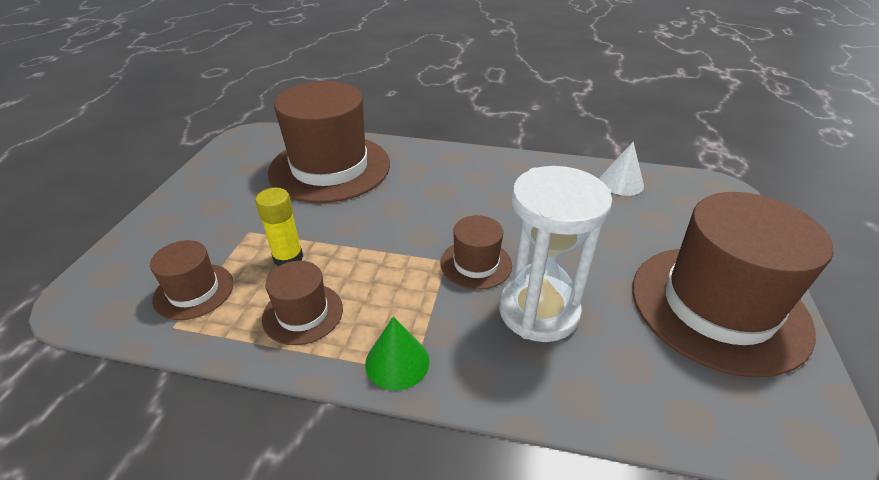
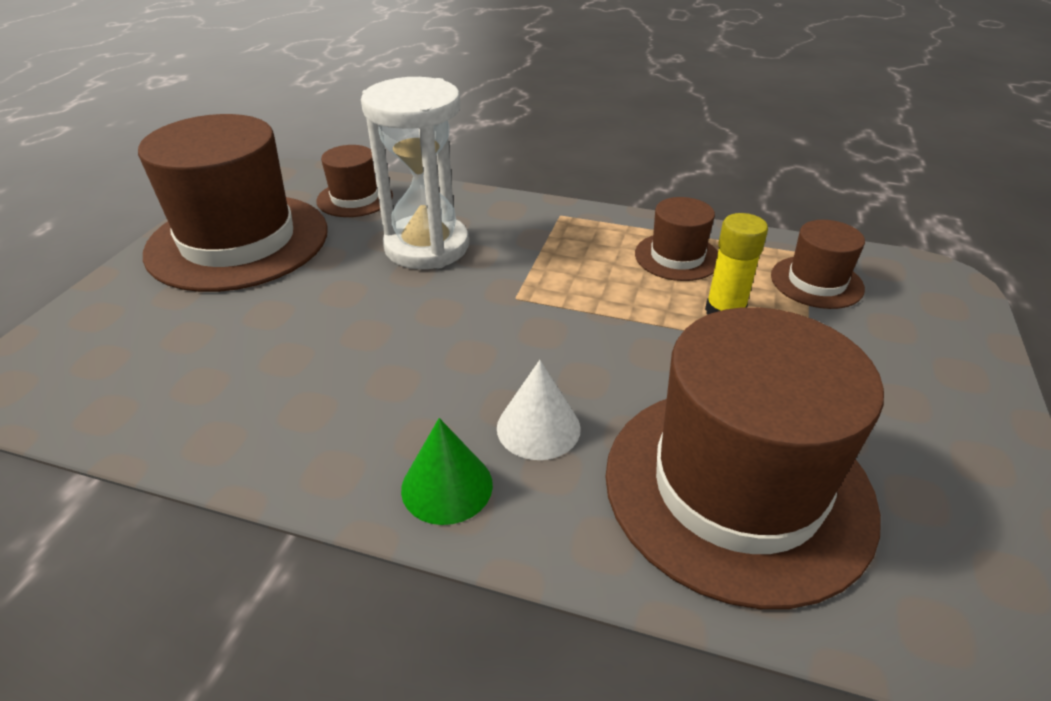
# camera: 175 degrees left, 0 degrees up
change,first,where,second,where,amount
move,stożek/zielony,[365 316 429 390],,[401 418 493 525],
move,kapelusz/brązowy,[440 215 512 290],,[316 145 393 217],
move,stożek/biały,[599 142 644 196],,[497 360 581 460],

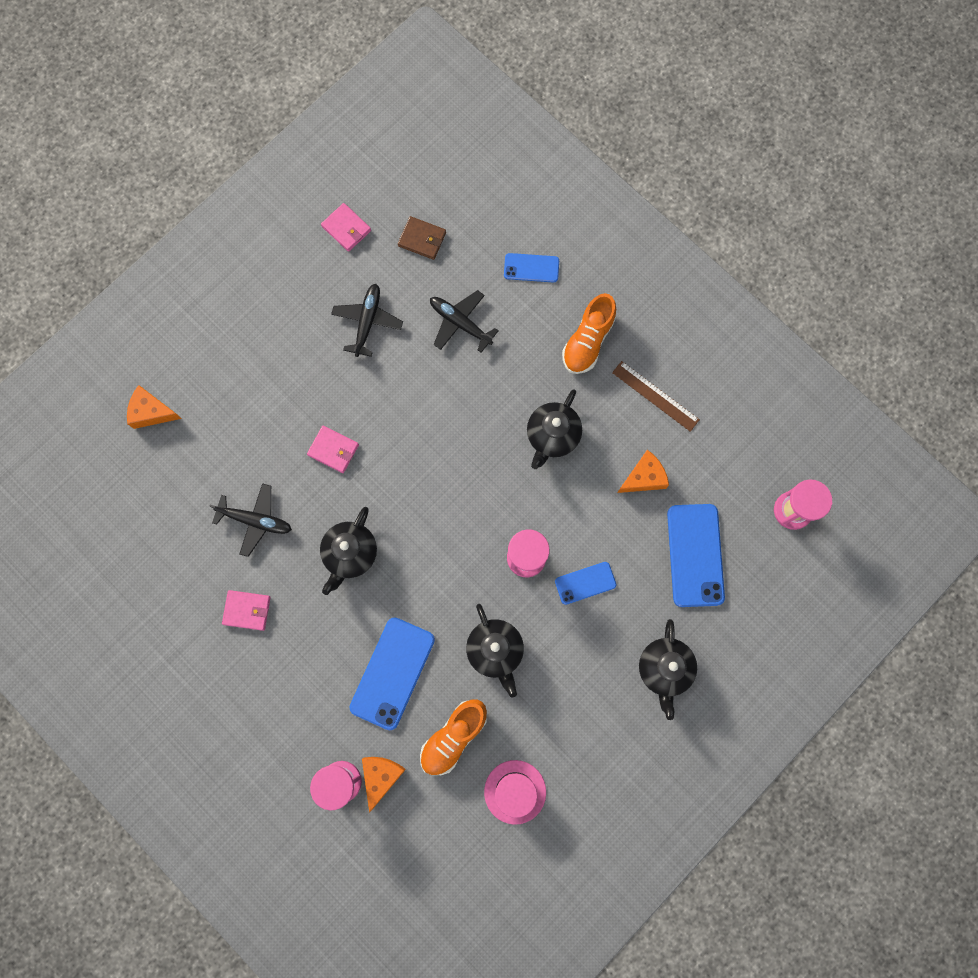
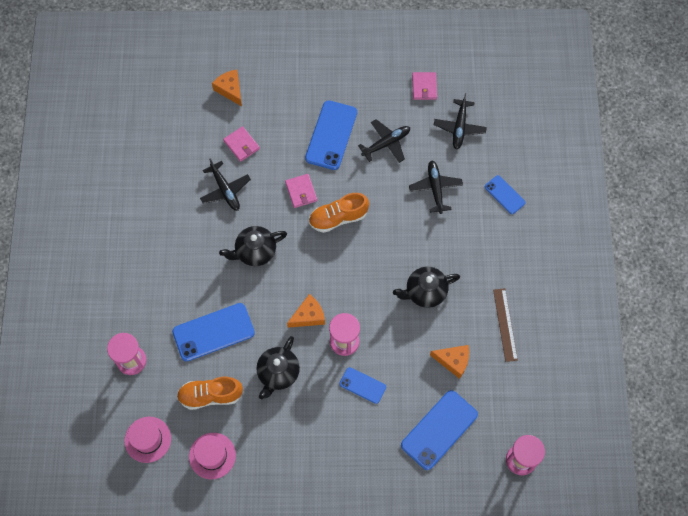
# camera: 45 degrees right, 10 degrees down
change,first,where,second,where,amount
delete,imbryk/czarny,[639 619 697 720],,,
insert,,,kapelusz/różowy,[124 417 171 463],
insert,,,telefon/niebieski,[305 100 357 170],
move,portfel/różowy,[222 590 271 631],,[223 126 260 162],
move,ser/pomarańczowy,[362 757 406 813],,[287 294 325 328],
move,but/pomarańczowy,[562 293 616 374],,[309 193 369 233],
replace,portfel/brązowy,[398 216 446 260],samolot/czarny,[434 93 487 150],

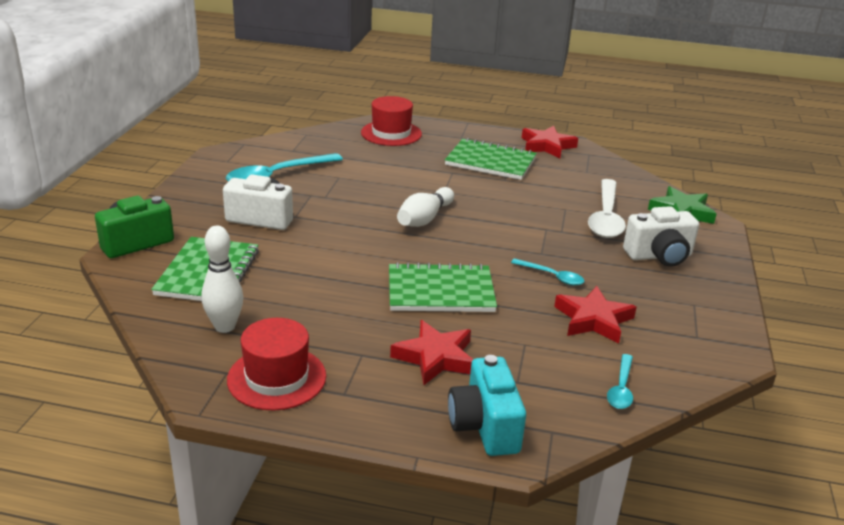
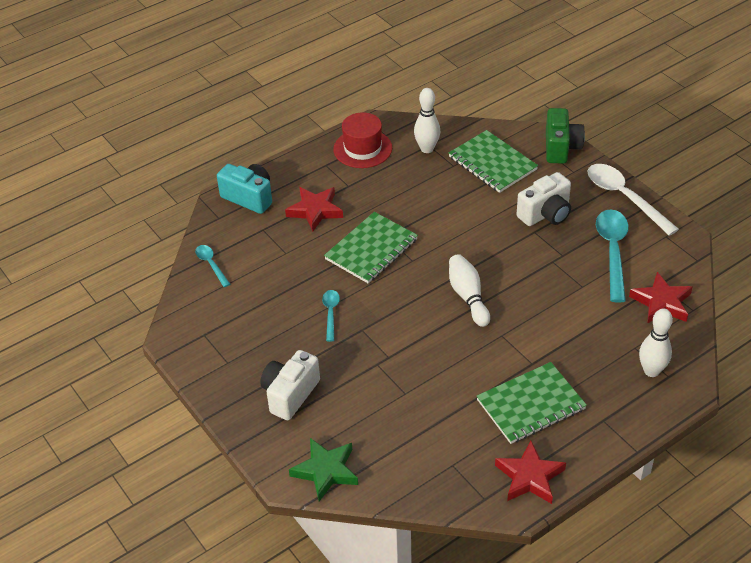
# camera: 135 degrees right, 15 degrees up
change,first,where,second,where,amount
move,gwiazda/czerwony,[554 286 637 344],,[629 272 692 324],
move,łyżka/biały,[588 179 626 238],,[587 164 679 236],
replace,kapelusz/czerwony,[361 96 422 146],kręgiel/biały,[639 309 673 377],
rotate,łyżka/turkusowy,[511 258 584 286],,[322 290 340 342],105 degrees clockwise

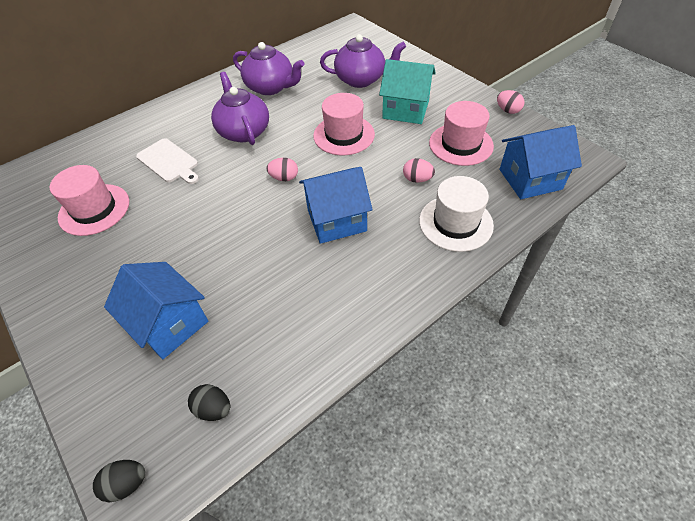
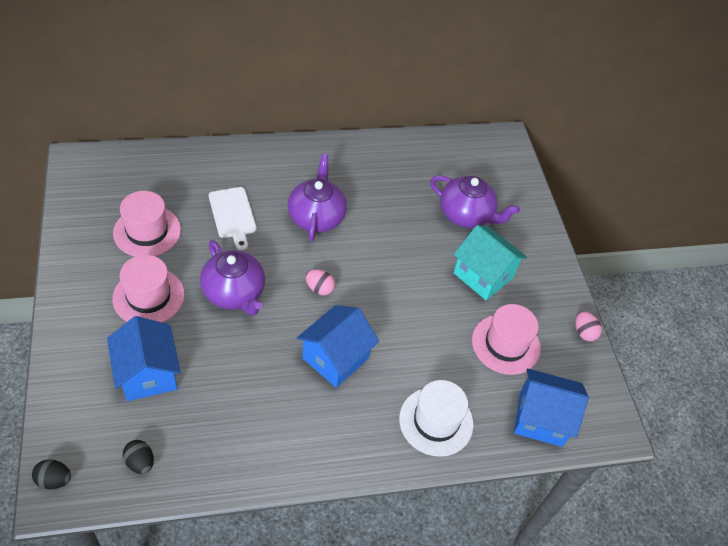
# camera: 20 degrees right, 0 degrees up
change,first,where,second,where,amount
delete,jajko/różowy,[403 158 435 183],,,
move,imbryk/fioletowy,[233 42 304 95],,[200 240 265 316],
move,kapelusz/różowy,[313 93 375 156],,[112 255 185 323],
rotate,domek/niebieski,[299 167 373 244],,[297 305 379 388],60 degrees counterclockwise

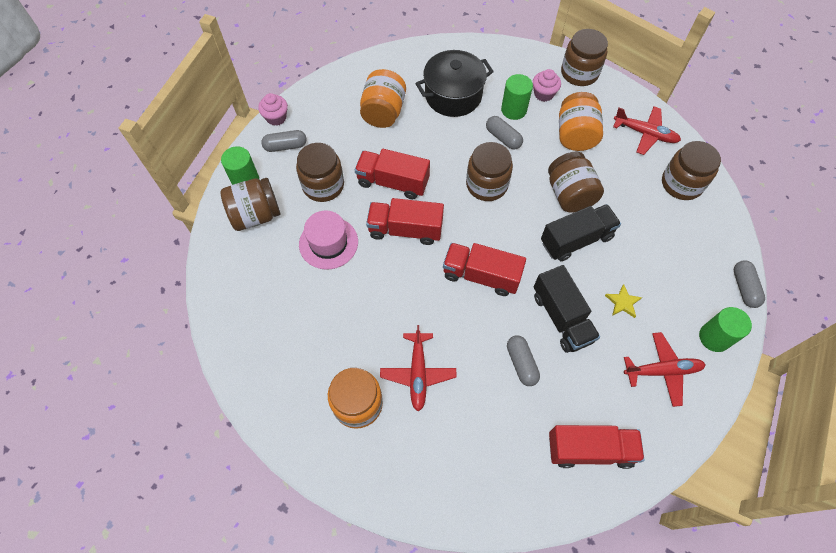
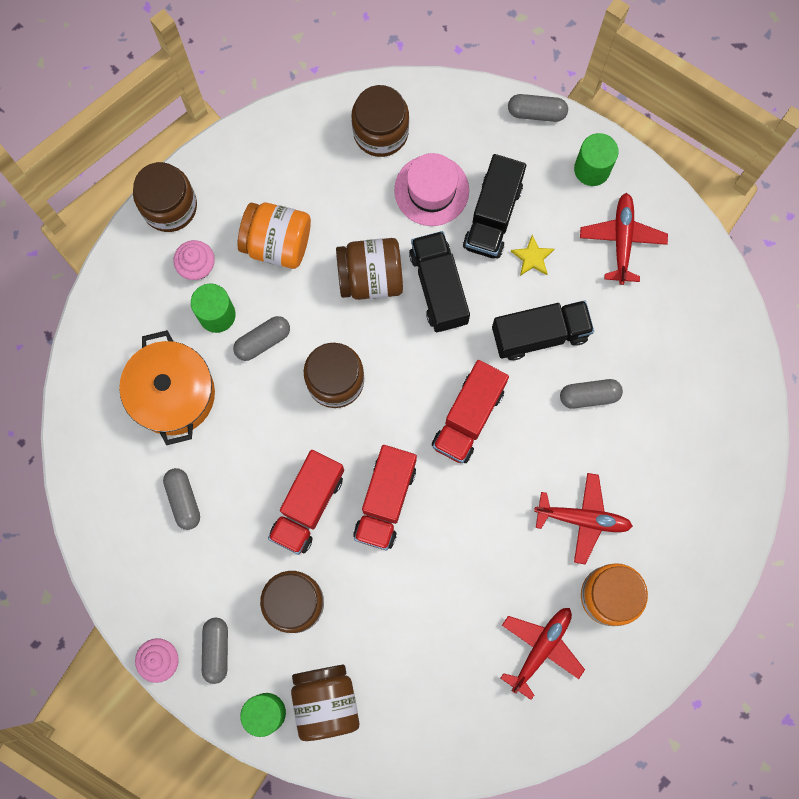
# camera: 80 degrees left, 15 degrees up
change,first,where,second,where,amount
delete,ciężarówka/czerwony,[549 425 645 469],,,
insert,,,ciężarówka/czarny,[463 154 526 258],
move,kapelusz/różowy,[299 211 358 270],,[394 153 469 226],
move,samolot/czerwony,[613 106 681 155],,[501 608 585 700],
replace,słoik/pomarańczowy,[360 69 406 128],kapsułka/szary,[163 468 200 530],
recolor,garnek/czarny,[416 50 494 117],garnek/pomarańczowy,[119 330 215 445],

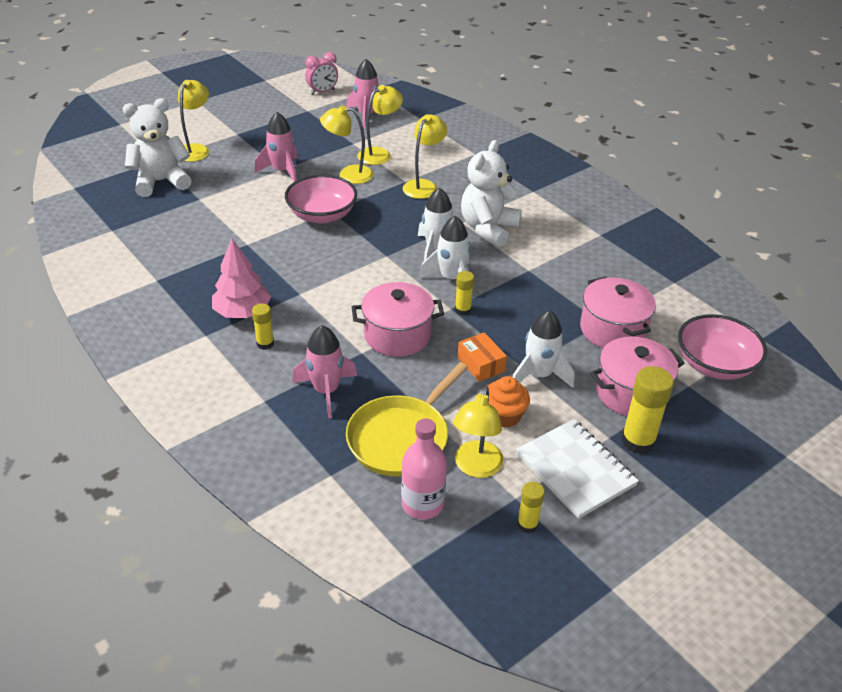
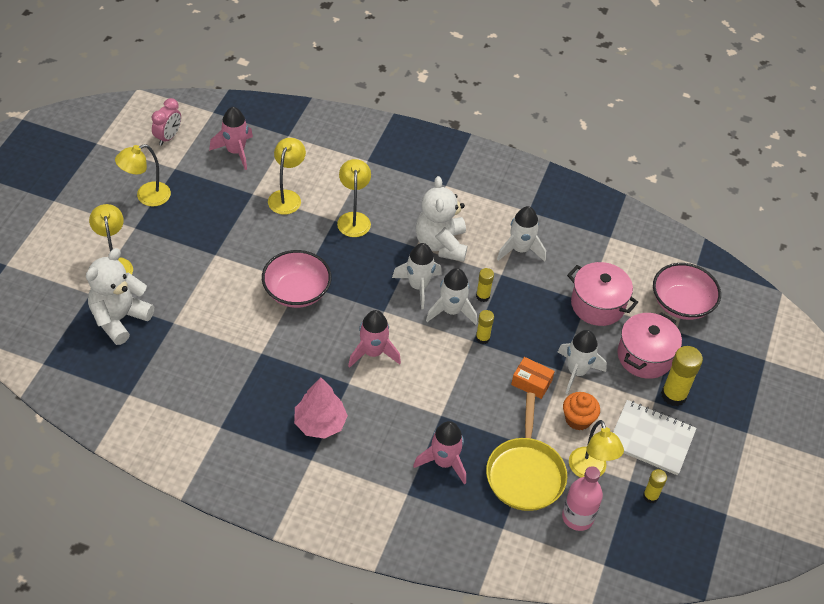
# camera: 35 degrees left, 10 degrees up
change,first,where,second,where,amount
delete,garnek/różowy,[352 282 444 357],,,
insert,,,rakieta/biały,[497 206 546 262],
move,klej w sztyfcie/żółty,[252 303 274 350],,[476 268 494 302],
move,rakieta/różowy,[255 112 298 182],,[348 310 401 368],
move,lampka/żółty,[320 105 374 184],,[115 144 171 206],

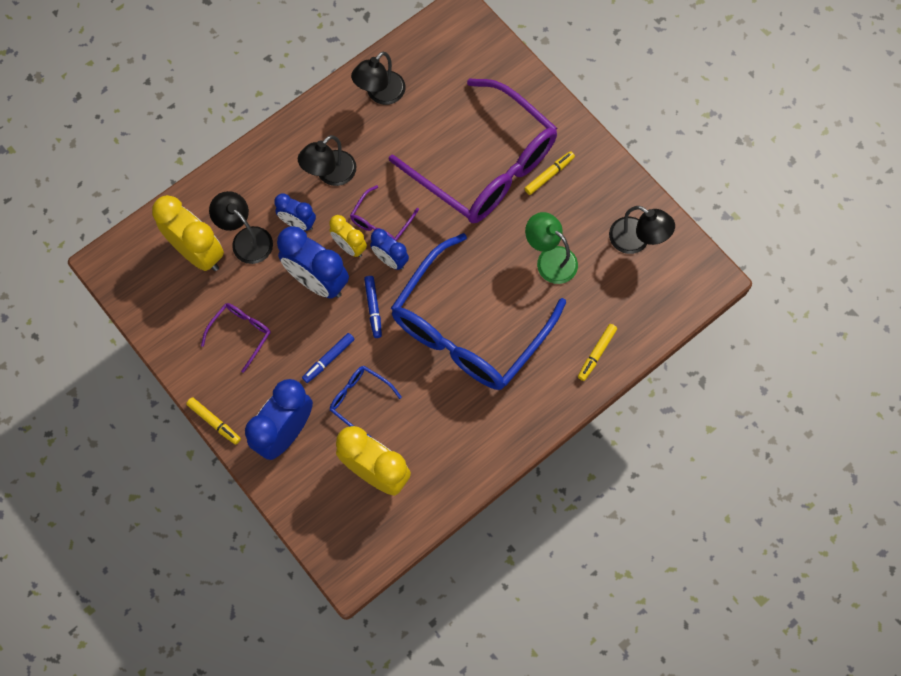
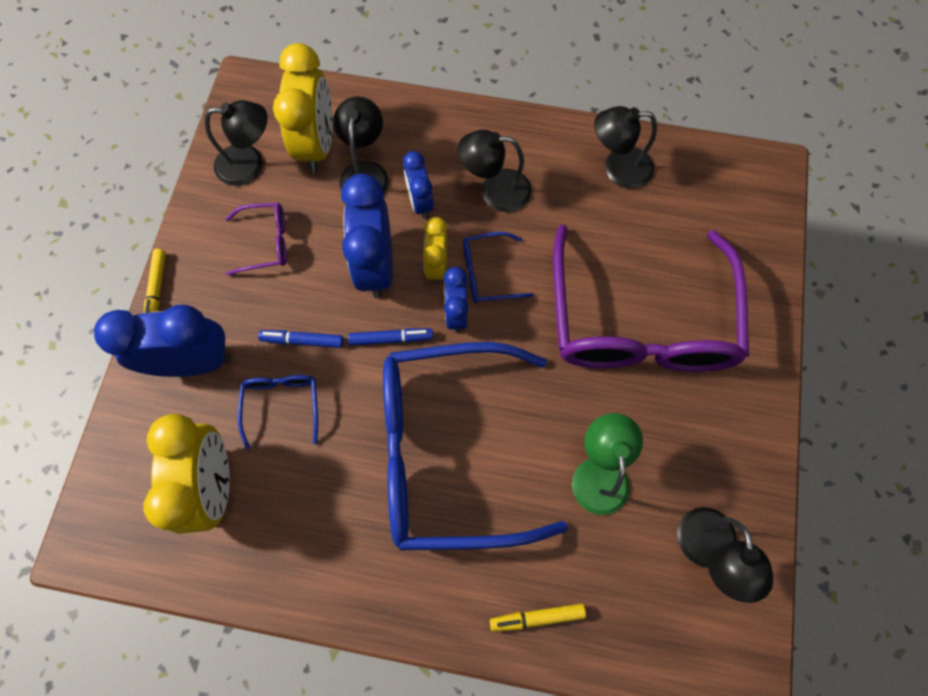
# camera: 50 degrees right, 0 degrees up
change,first,where,second,where,amount
delete,flamaster/żółty,[524 151 575 195],,,
insert,,,lampka/czarny,[204 100 268 186],
recolor,okulary/fioletowy,[350 185 419 241],okulary/niebieski,[463 232 534 303],
rotate,flamaster/niebieski,[364 276 382 338],,[348 328 433 346],135 degrees counterclockwise

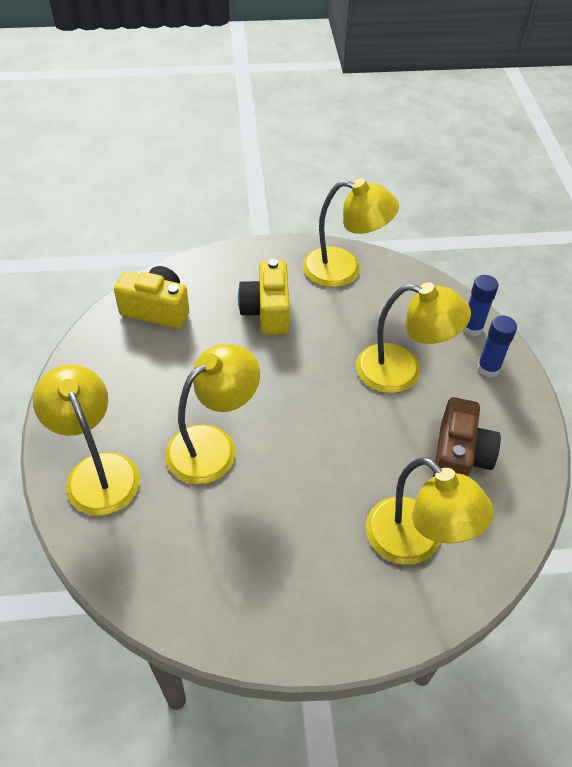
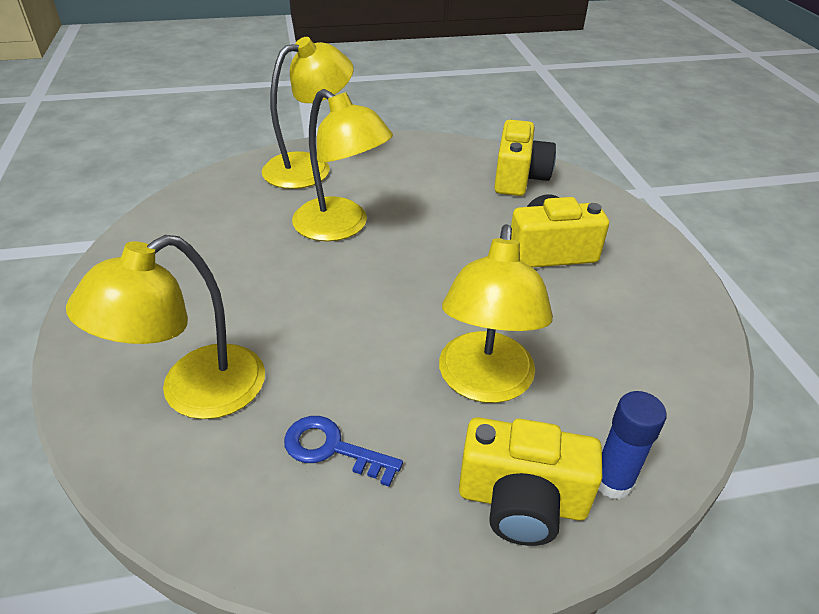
# camera: 85 degrees right, 10 degrees down
change,first,where,second,where,amount
delete,lampka/żółty,[303 178 399 287],,,
replace,aparat fotograficzny/brązowy,[433 397 501 477],klucz/niebieski,[284 416 403 487],
replace,klej w sztyfcie/niebieski,[477 315 517 378],aparat fotograficzny/żółty,[459 417 602 546],

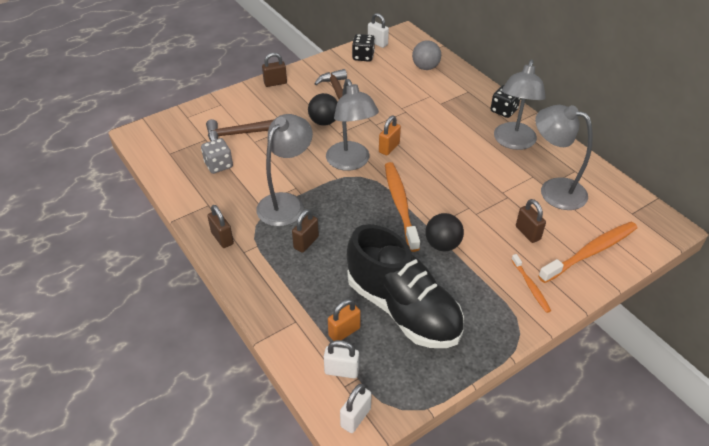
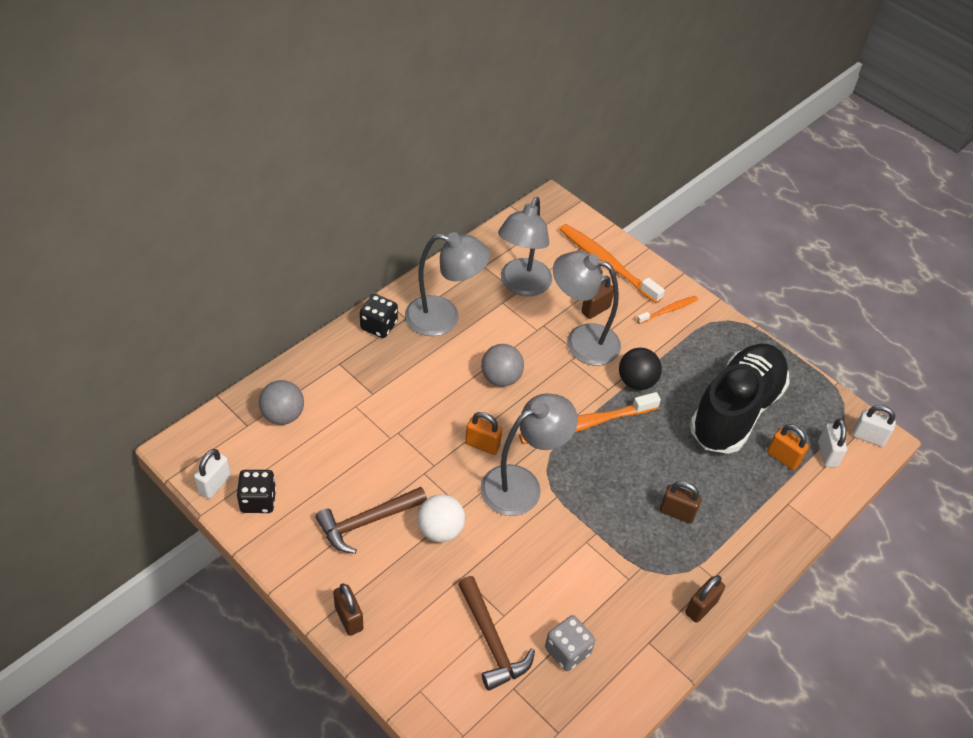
# camera: 105 degrees left, 5 degrees up
change,first,where,second,where,amount
insert,,,piłka/szary,[481 344 524 387],
move,lampka/szary,[256 114 313 226],,[553 251 621 365],
recolor,piłka/czarny,[308 93 337 126],piłka/biały,[417 494 465 542],

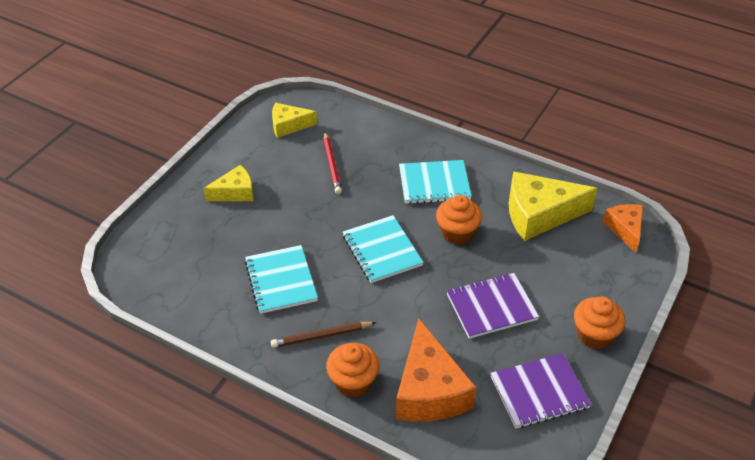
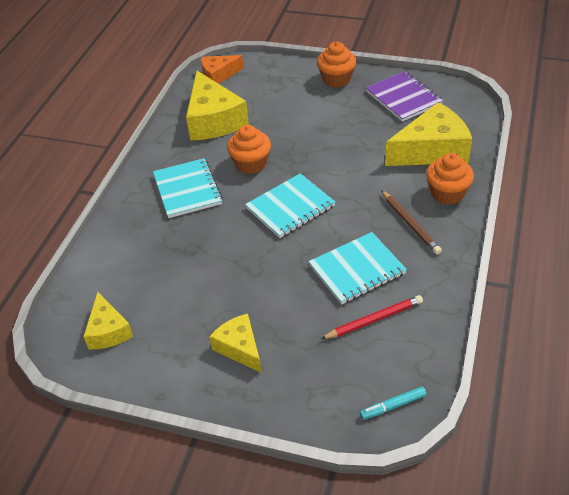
# camera: 100 degrees left, 0 degrees up
change,first,where,second,where,amount
delete,zeszyt/fioletowy,[447 273 539 339],,,
insert,,,flamaster/turkusowy,[360 387 426 420],
move,ołówek/czerwony,[323 132 342 194],,[321 295 423 339],
recolor,ser/pomarańczowy,[396 319 476 422],ser/żółty,[385 102 472 166],

